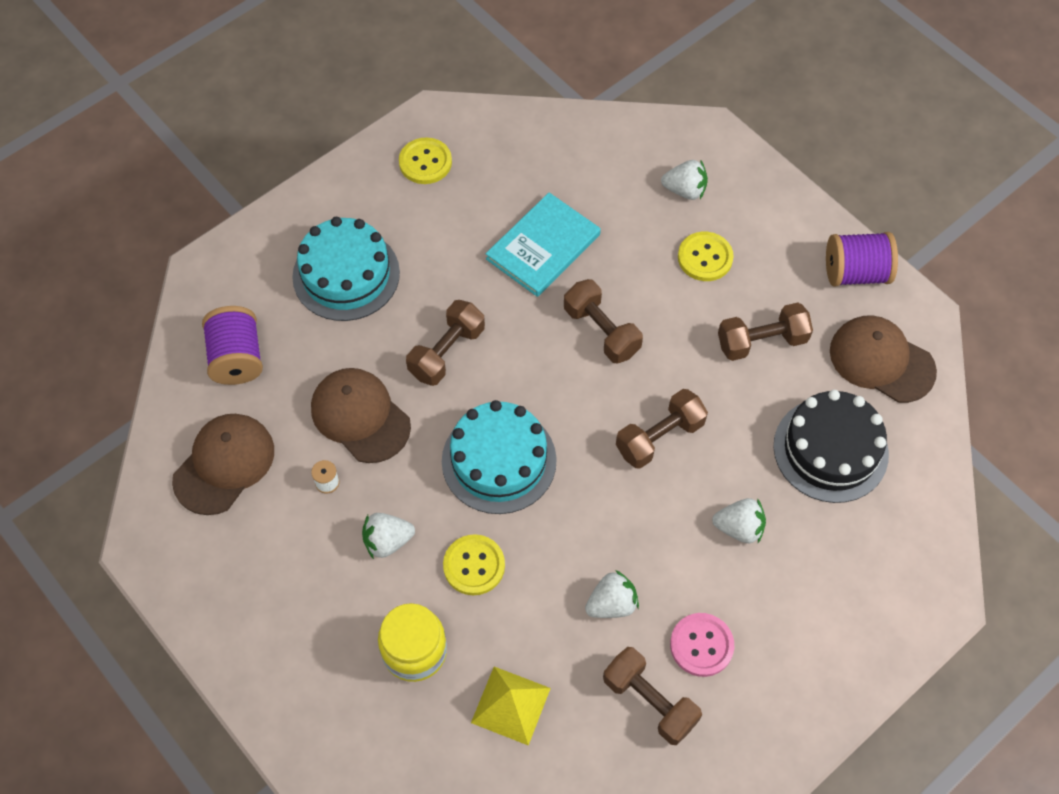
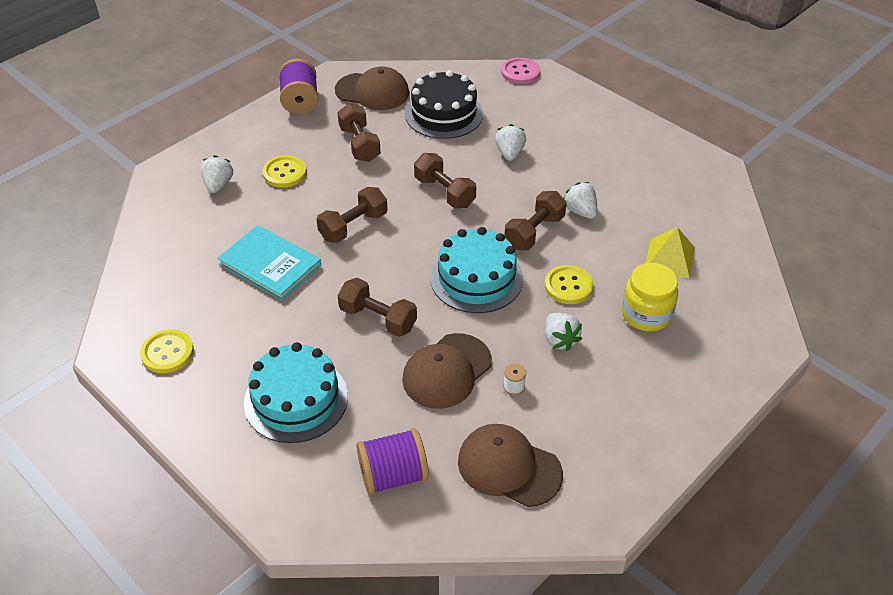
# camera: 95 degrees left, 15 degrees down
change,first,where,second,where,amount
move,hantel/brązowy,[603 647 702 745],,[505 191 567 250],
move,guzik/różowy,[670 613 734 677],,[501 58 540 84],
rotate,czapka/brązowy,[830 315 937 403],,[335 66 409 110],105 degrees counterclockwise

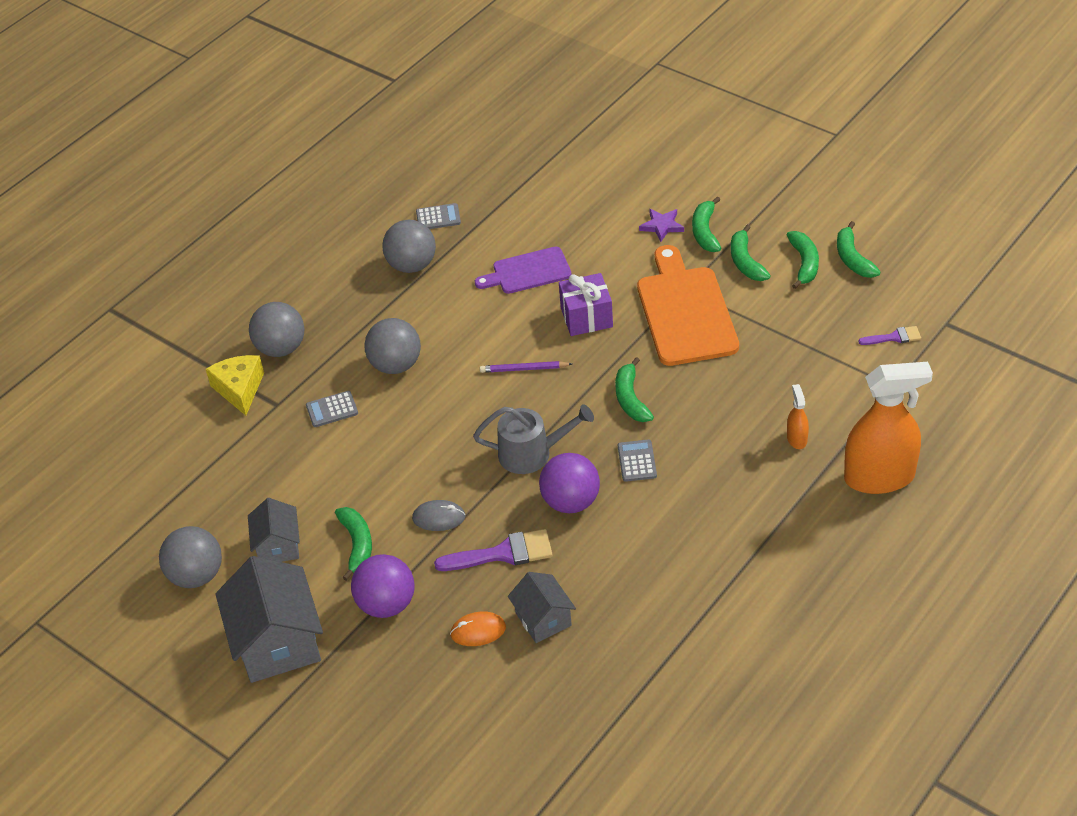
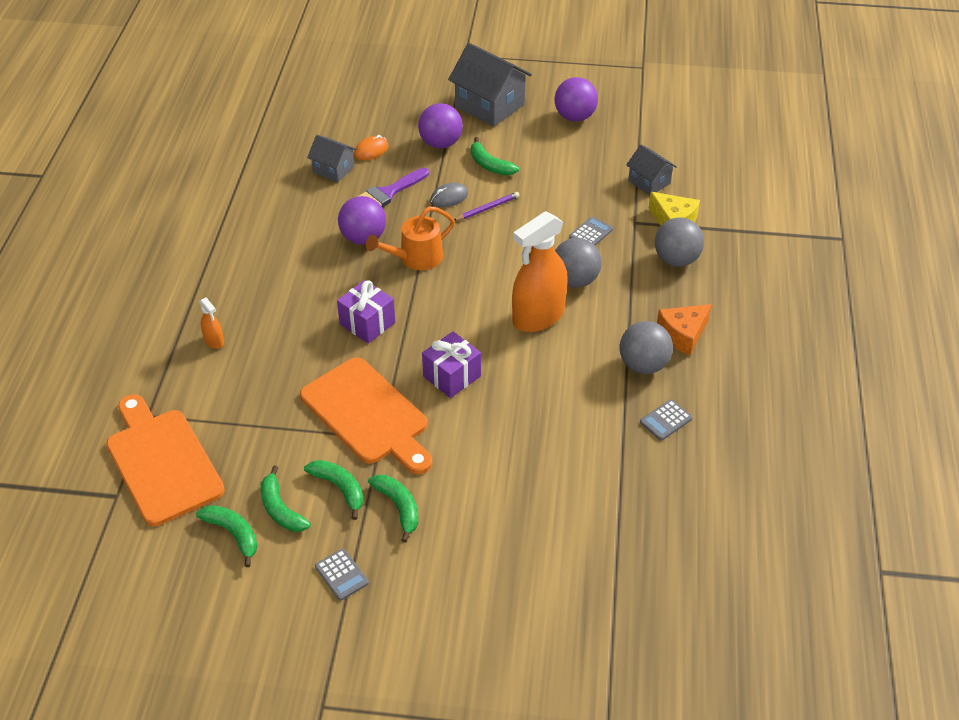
# camera: 145 degrees right, 0 degrees up
change,first,where,second,where,amount
delete,deska do krojenia/fioletowy,[475 247 572 294],,,
delete,gwiazda/fioletowy,[639 209 684 242],,,
insert,,,ser/pomarańczowy,[657 304 712 355],
move,domek/szary,[248 498 300 562],,[626 145 677 195],
move,ołówek/fioletowy,[480 361 572 373],,[454 192 520 221],
move,kalkulator/szary,[618 439 657 482],,[315 549 369 601],
move,spryskiwacz/pomarańczowy,[844 362 933 494],,[512 211 568 332],
replace,banan/zielony,[615 357 654 422],prezent/fioletowy,[337 280 395 344],
replace,pędzel/fioletowy,[858 326 921 345],deska do krojenia/pomarańczowy,[106 394 225 526],
recolor,piłka/szary,[159 526 222 588],piłka/fioletowy,[554 77 598 122],
recolor,konewka/szary,[473 404 594 474],konewka/pomarańczowy,[366 206 455 270],

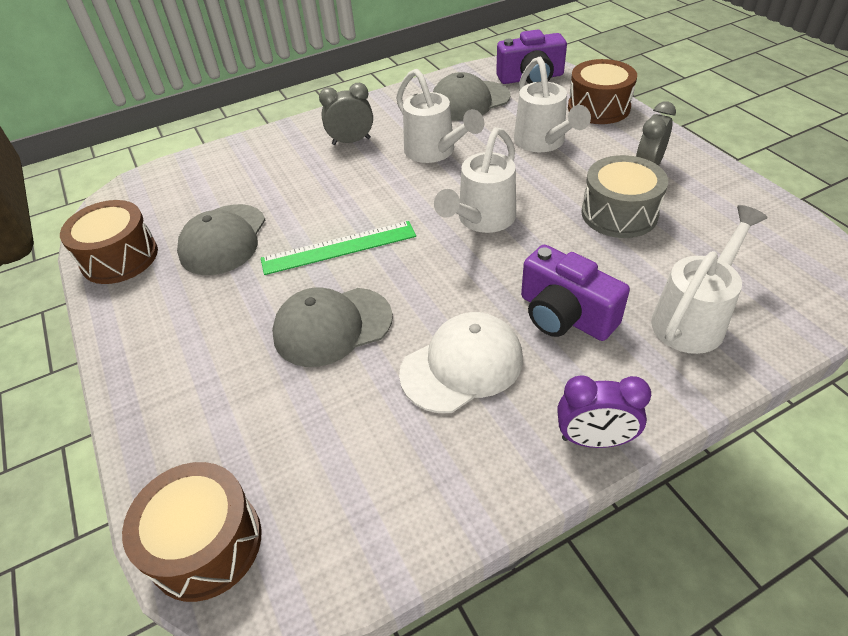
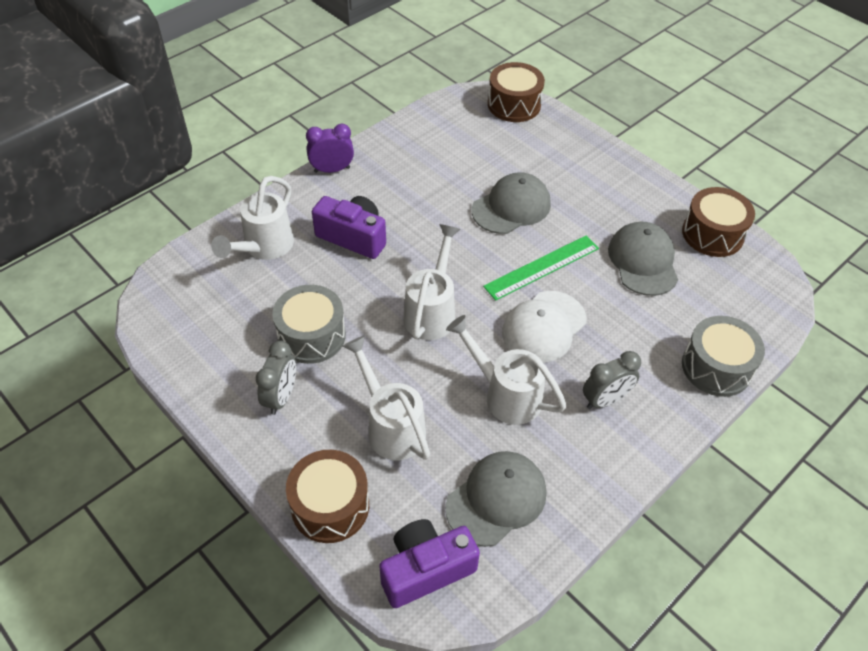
# camera: 160 degrees right, 5 degrees up
change,first,where,second,where,amount
insert,,,bęben/szary,[682 316 765 397],
move,czapka/biały,[399 312 523 413],,[502 291 587 363],

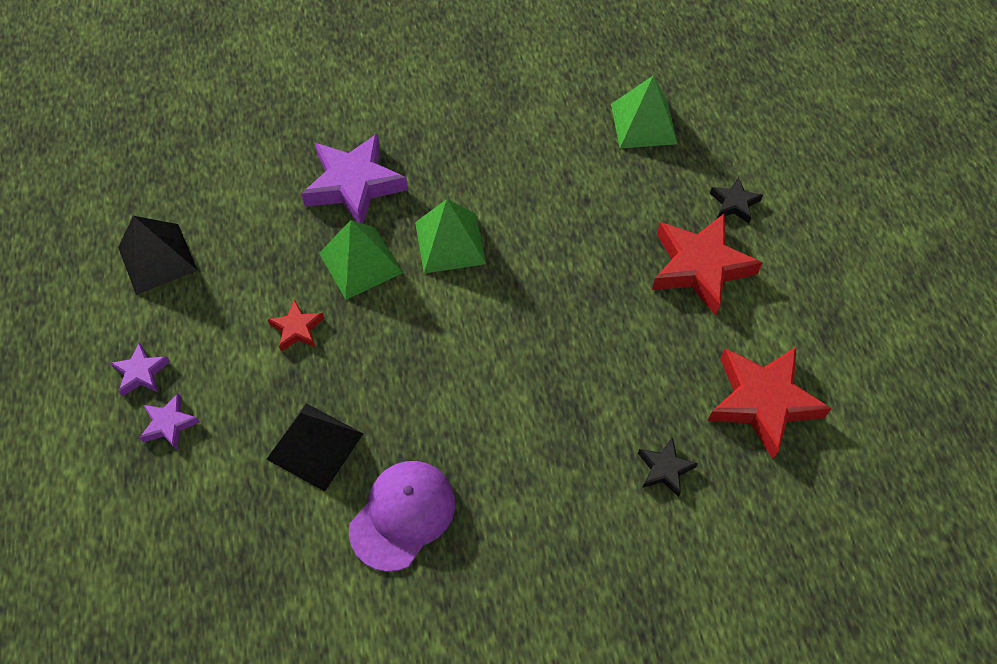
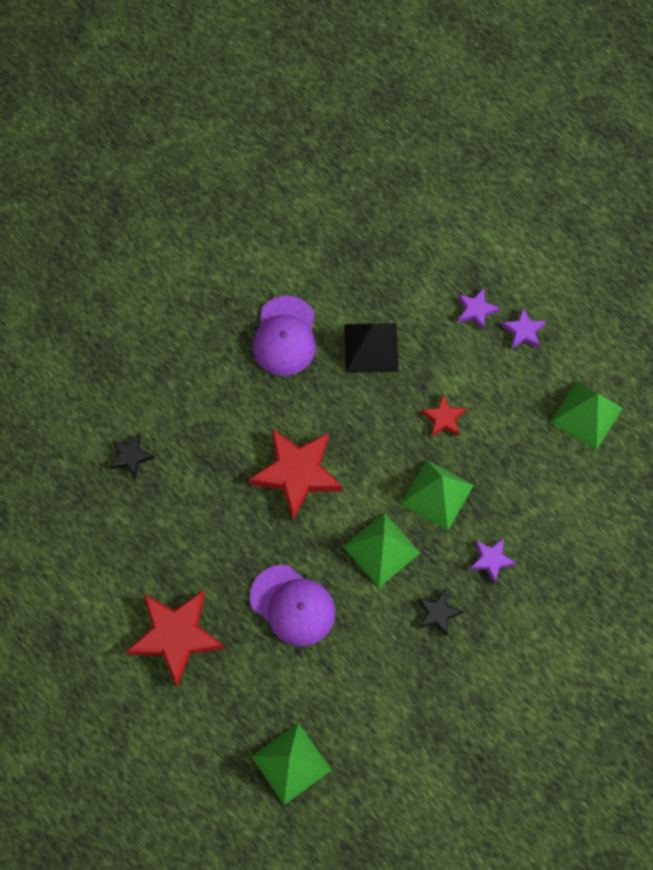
# camera: 150 degrees right, 10 degrees up
change,first,where,second,where,amount
insert,,,czapka/fioletowy,[250 565 335 646],
move,gwiazda/czerwony,[708 347 832 459],,[249 429 342 520],
move,gwiazda/czarny,[710 177 763 223],,[418 590 463 637],
recolor,piramida/czarny,[118 216 198 295],piramida/zielony,[550 381 623 450],
resize,gwiazda/fioletowy,[301 133 408 224],,[469 538 516 584],x0.49

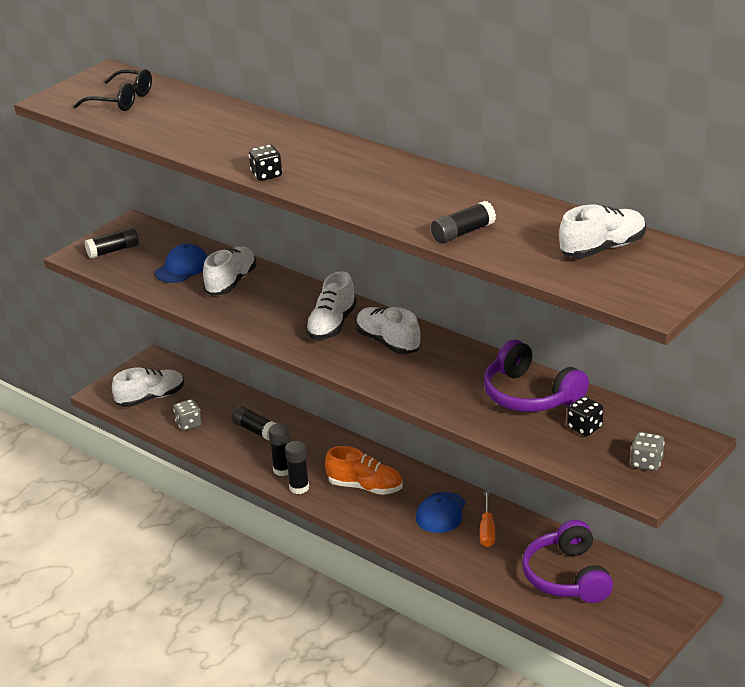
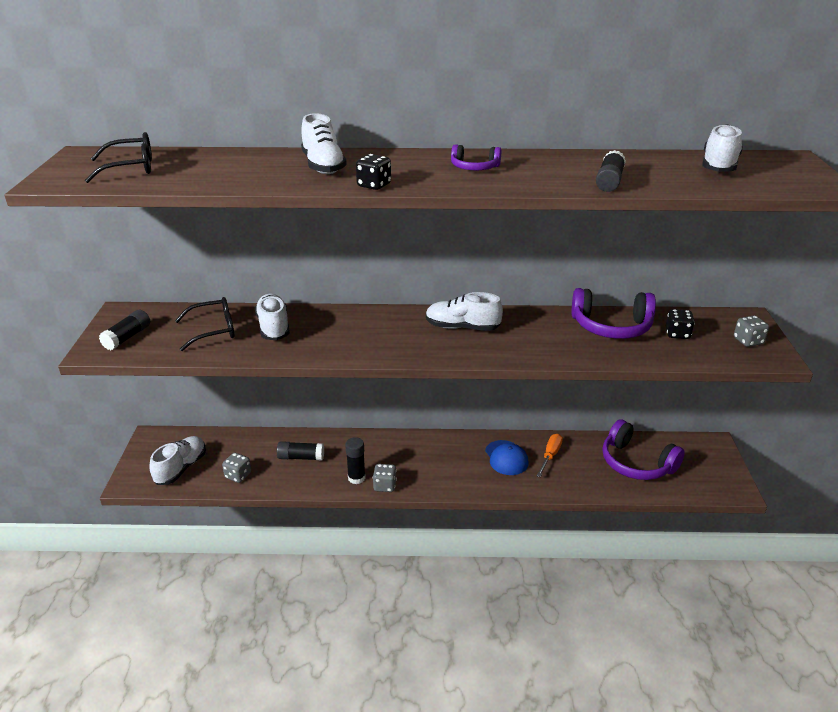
# camera: 40 degrees left, 0 degrees up
change,first,where,second,where,amount
delete,but/pomarańczowy,[325 446 403 495],,,
insert,,,słuchawki/fioletowy,[451 144 501 170],
move,but/biały,[305 271 357 340],,[301 113 347 174],
replace,czapka/niebieski,[155 244 208 283],okulary/czarny,[175 297 235 351],
replace,klej w sztyfcie/czarny,[285 441 309 494],kostka do gry/szary,[373 464 397 492],
rotate,śrubokręt/pomarańczowy,[480 492 495 547],,[536 434 563 477],120 degrees counterclockwise

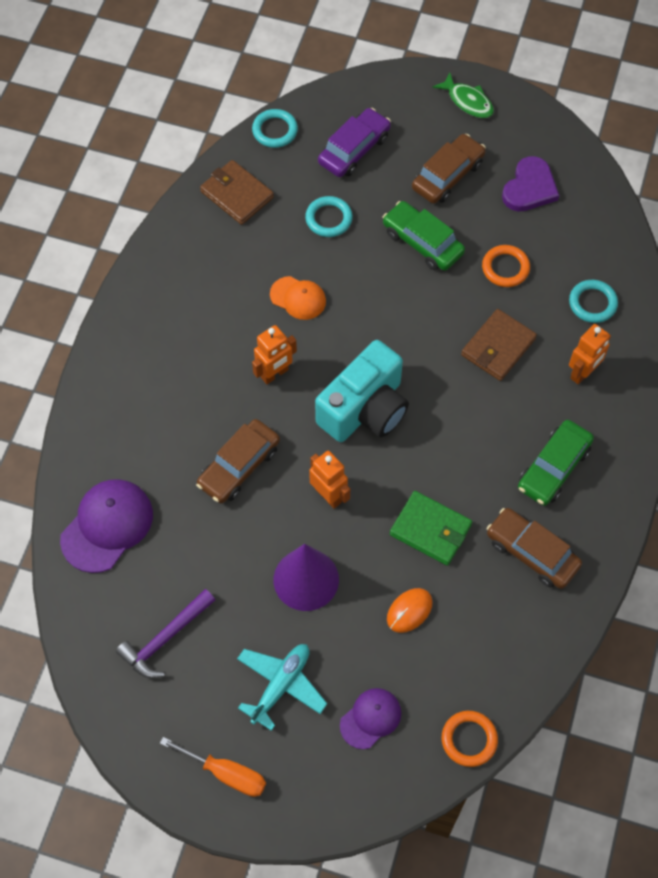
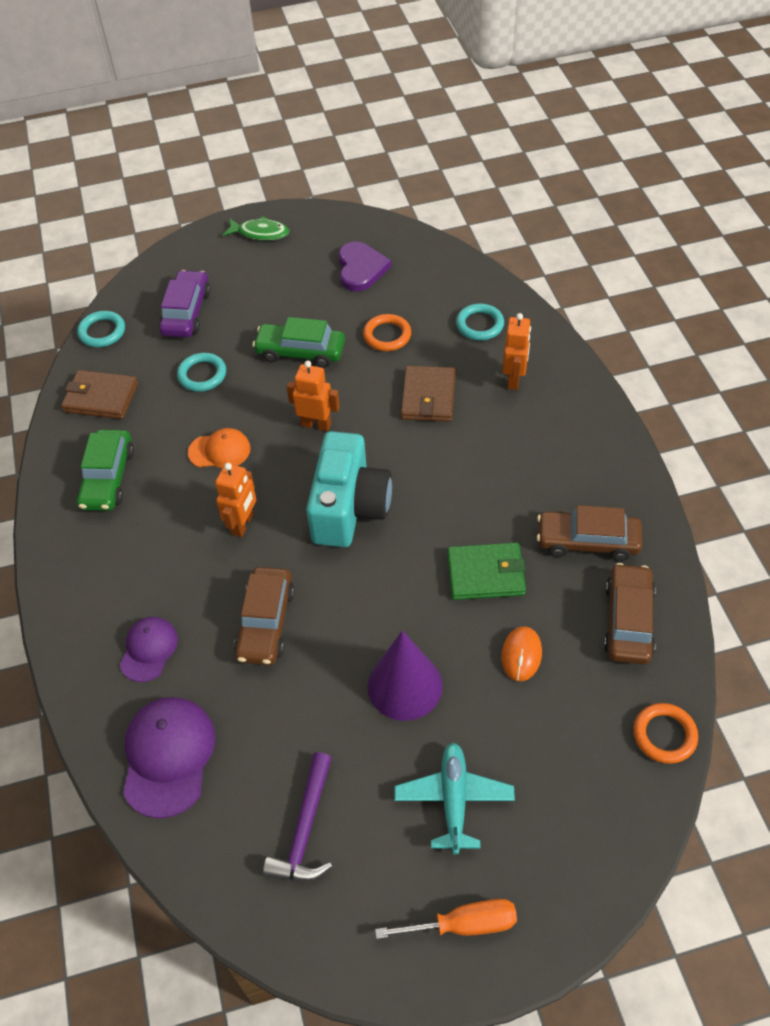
# camera: 30 degrees left, 10 degrees down
change,first,where,second,where,amount
move,robot/pomarańczowy,[309 451 350 509],,[287 361 340 431],
move,czapka/fioletowy,[340 688 401 749],,[120 617 178 682],
move,samochód/brązowy,[412 134 486 204],,[604 563 656 665],
move,samochód/zielony,[518 420 594 506],,[77 430 134 511],

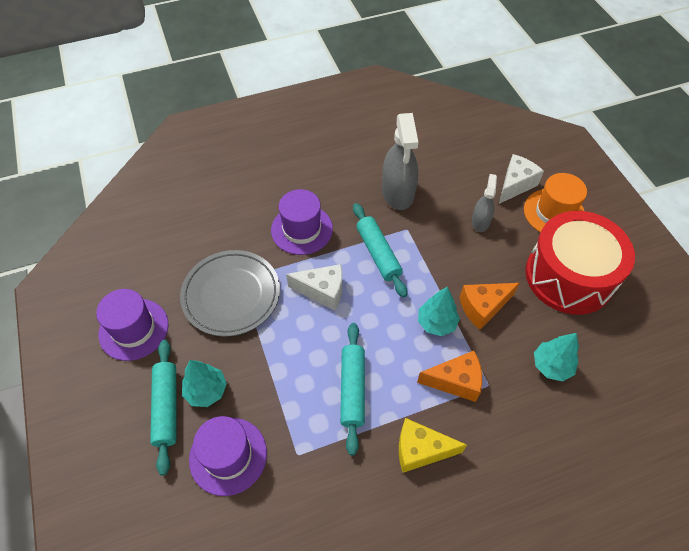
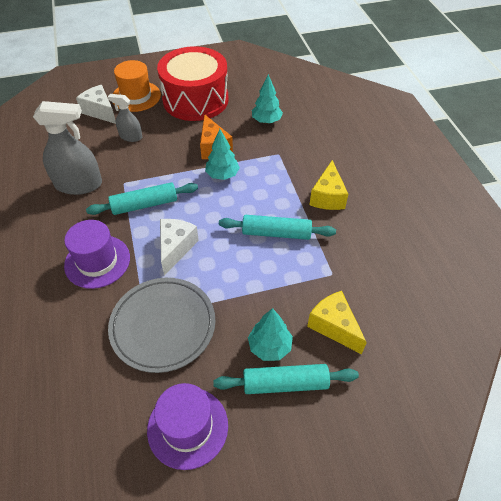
# camera: 85 degrees left, 5 degrees down
change,first,where,second,where,amount
delete,ser/pomarańczowy,[417 351 482 402],,,
replace,kapelusz/fioletowy,[189 416 267 496],ser/żółty,[307 291 367 354],

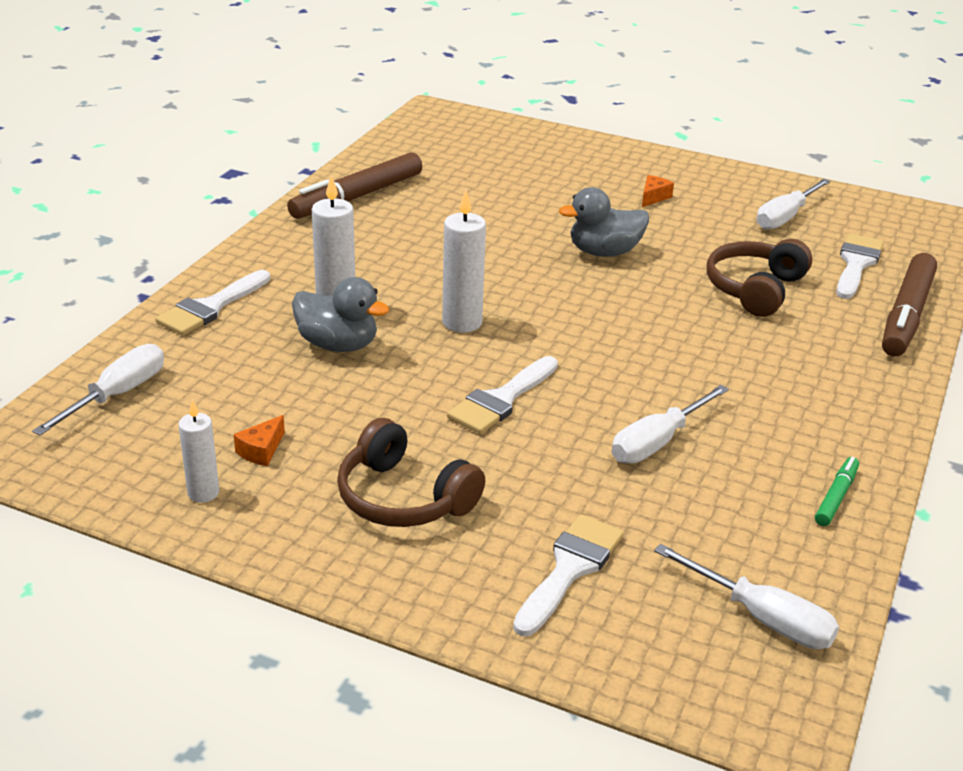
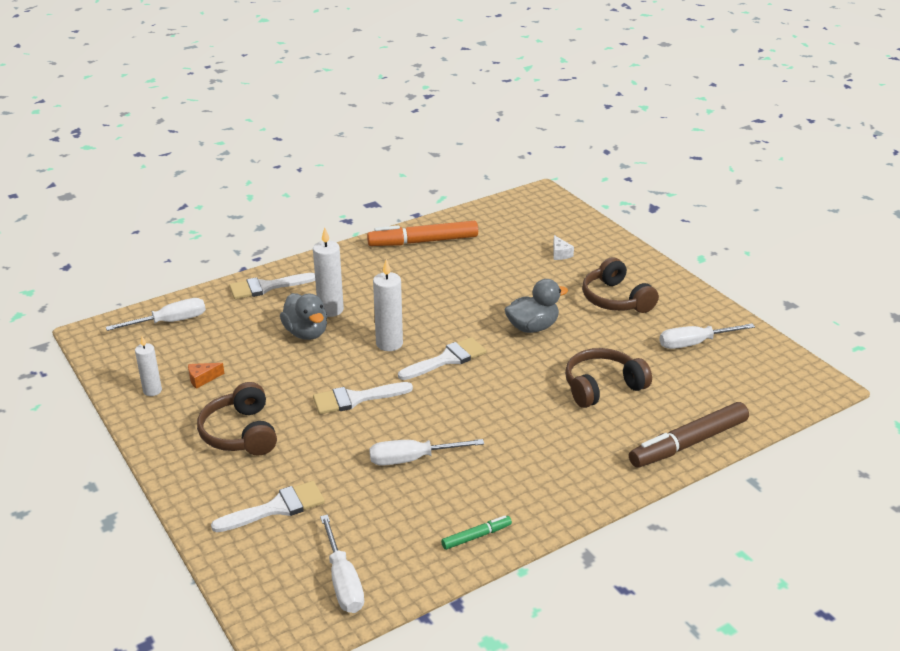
# camera: 35 degrees right, 0 degrees up
change,first,where,second,where,amount
insert,,,ser/biały,[553 235 574 260],
move,pędzel/biały,[836 233 884 299],,[398 337 486 380],
replace,ser/pomarańczowy,[642 175 674 207],słuchawki/brązowy,[582 257 659 313],
recolor,flamaster/brązowy,[287 152 422 219],flamaster/pomarańczowy,[367 221 478 246],
rotate,kaczka/szary,[559 187 649 257],,[505 279 568 333],135 degrees clockwise

